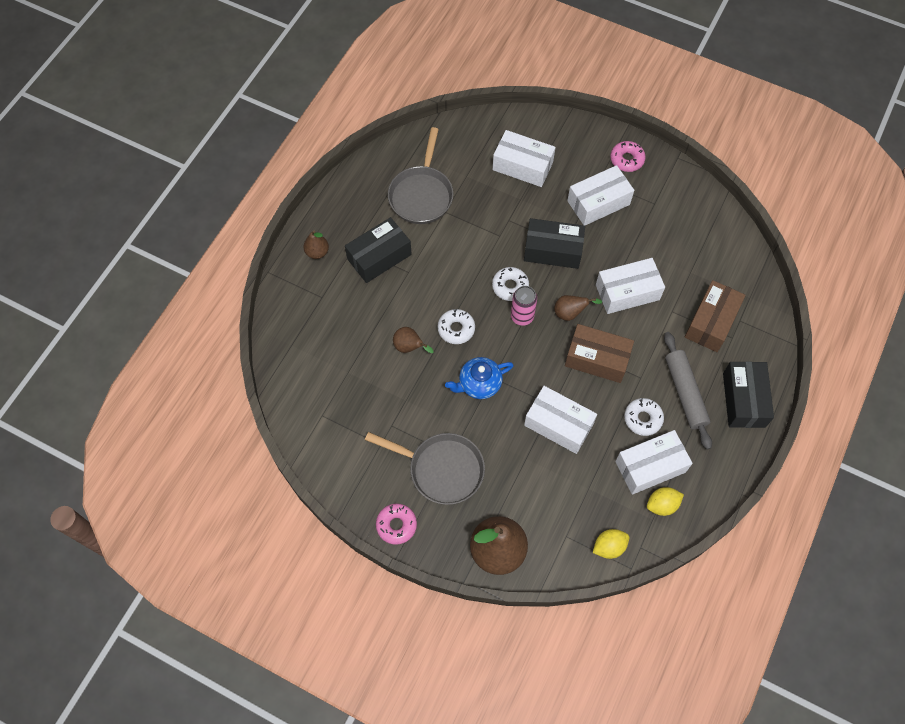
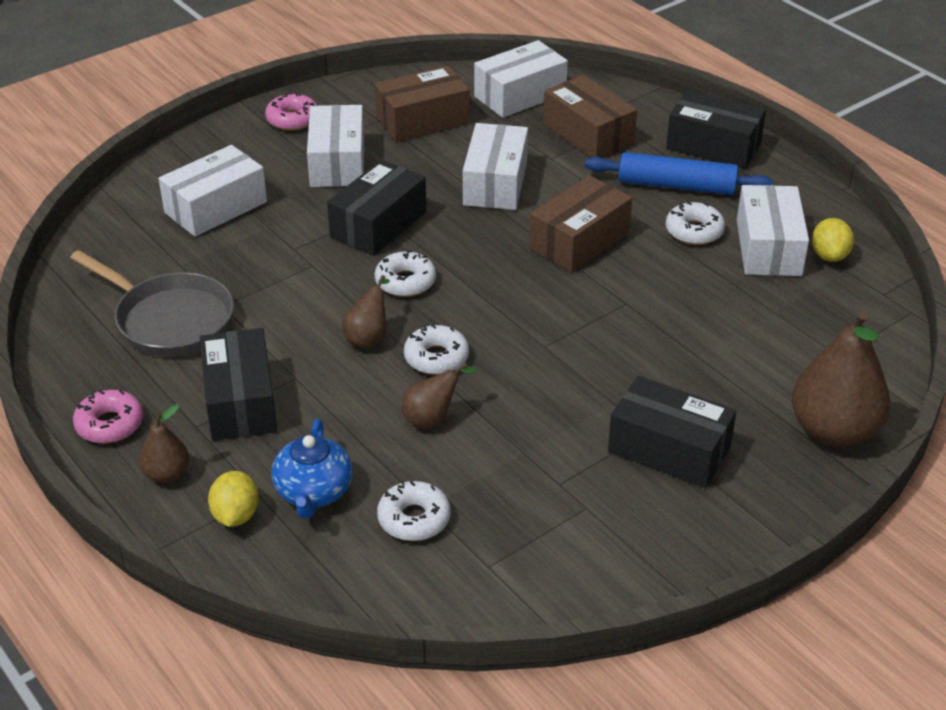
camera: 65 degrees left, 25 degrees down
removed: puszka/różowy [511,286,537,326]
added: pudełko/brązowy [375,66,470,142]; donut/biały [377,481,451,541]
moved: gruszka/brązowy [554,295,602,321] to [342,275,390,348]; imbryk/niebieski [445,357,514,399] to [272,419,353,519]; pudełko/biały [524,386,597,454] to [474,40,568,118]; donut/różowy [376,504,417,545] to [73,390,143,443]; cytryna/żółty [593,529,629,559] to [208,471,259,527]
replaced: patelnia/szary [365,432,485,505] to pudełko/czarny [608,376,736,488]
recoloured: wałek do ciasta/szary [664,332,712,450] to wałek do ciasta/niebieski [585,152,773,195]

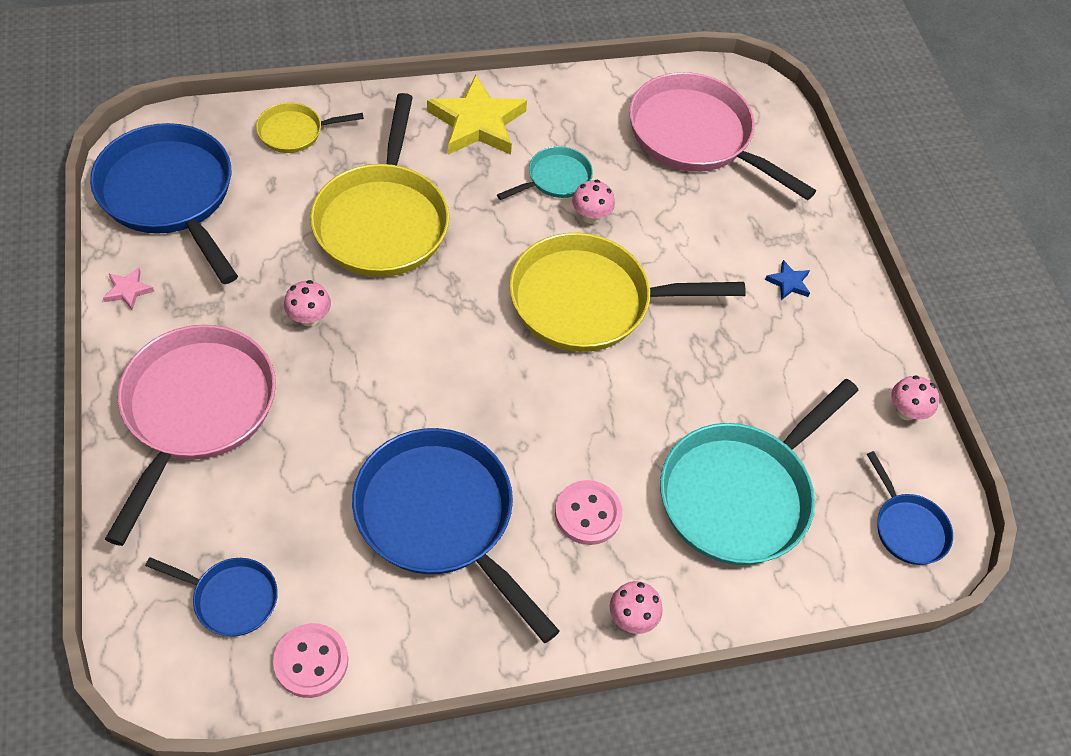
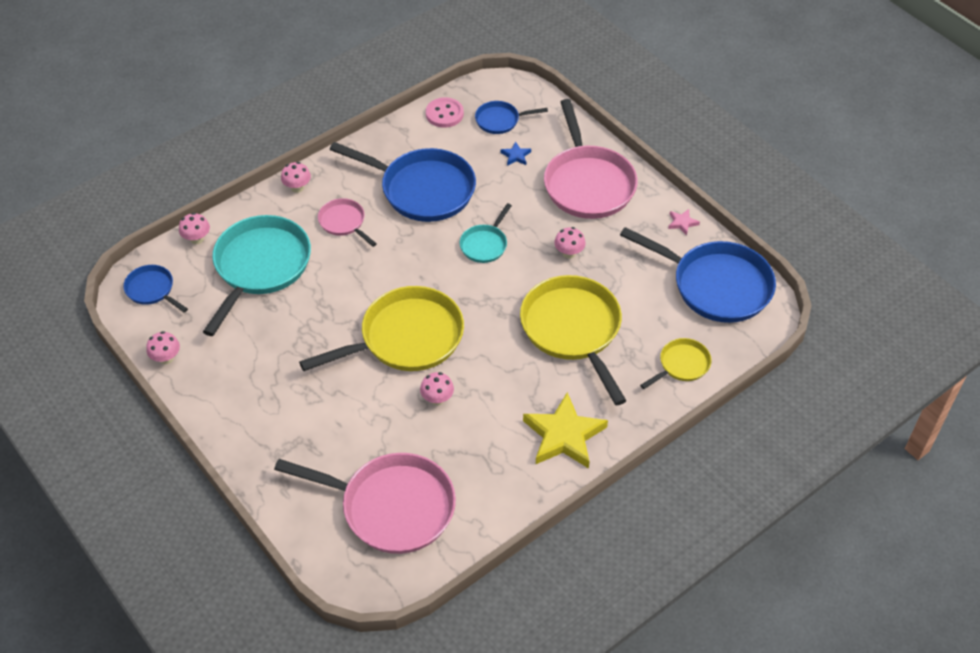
camera: 160 degrees right, 5 degrees down
added: grzyb/różowy [179,213,210,244]
moved: patelnia/turkusowy [497,146,593,200] to [460,203,512,263]; gwiazda/niebieski [765,260,810,300] to [501,141,531,166]
replaced: guzik/różowy [555,480,623,545] to patelnia/różowy [318,198,377,247]

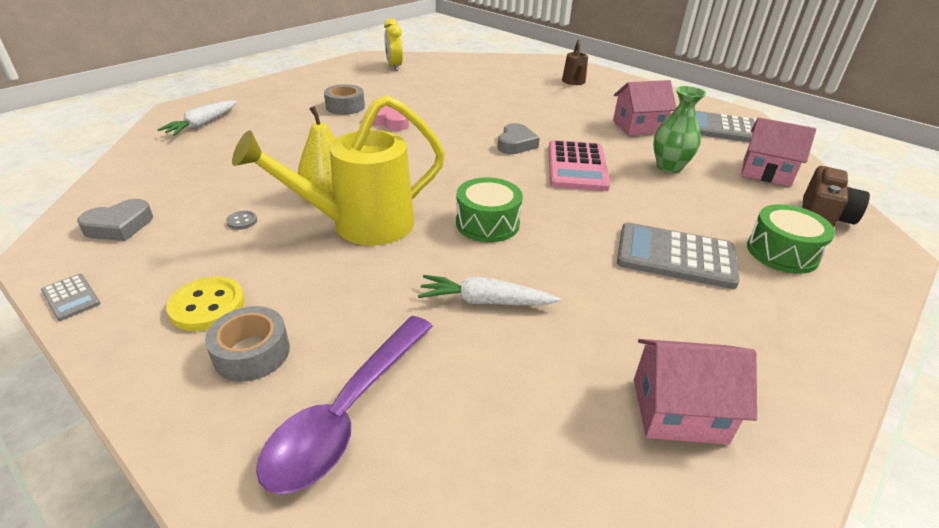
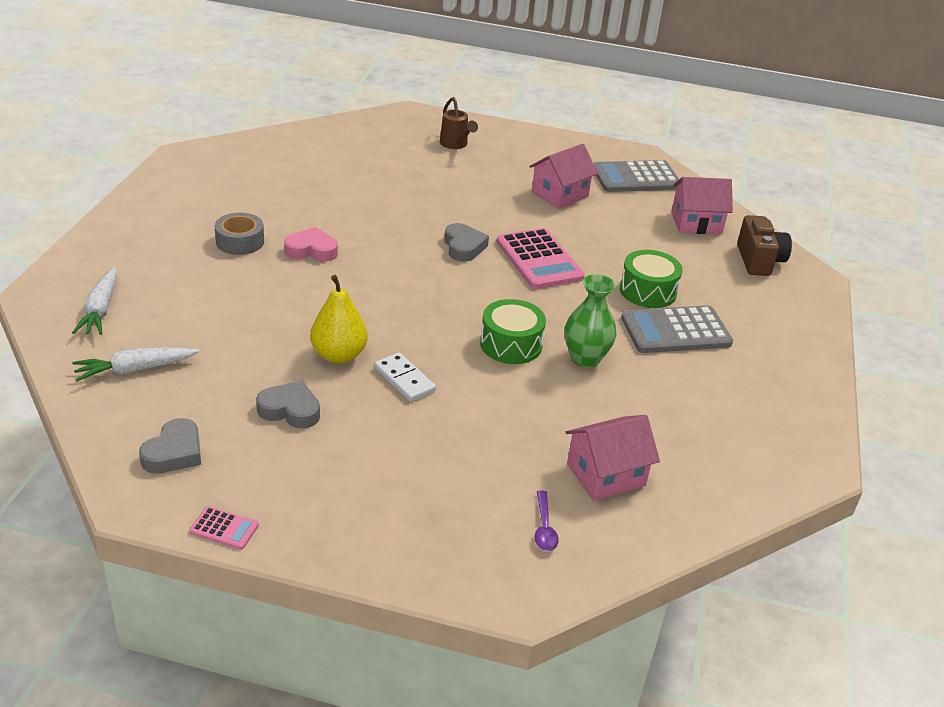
camera: 30 degrees left, 0 degrees up
removed: budzik/żółty [384,19,403,71]; guzik/żółty [166,277,245,331]; taśma klejąca/szary [205,306,290,382]
moved: wazon/zielony [653,86,706,173] to [565,274,616,368]; bęben/zielony [747,204,835,274] to [620,250,683,308]; marchewka/biały [418,275,561,305] to [72,347,200,381]; domek/różowy [634,339,757,445] to [565,415,660,501]
replaced: konewka/żółty [232,95,445,245] to kostka domina/biały [374,352,436,402]; guzik/szary [226,211,257,230] to serce/szary [256,380,320,428]
recoloured: kalkulator/szary [41,274,101,321] to kalkulator/różowy [189,506,259,550]
resized: łyżka/fioletowy [256,316,433,494] = [535,490,559,551] x0.43

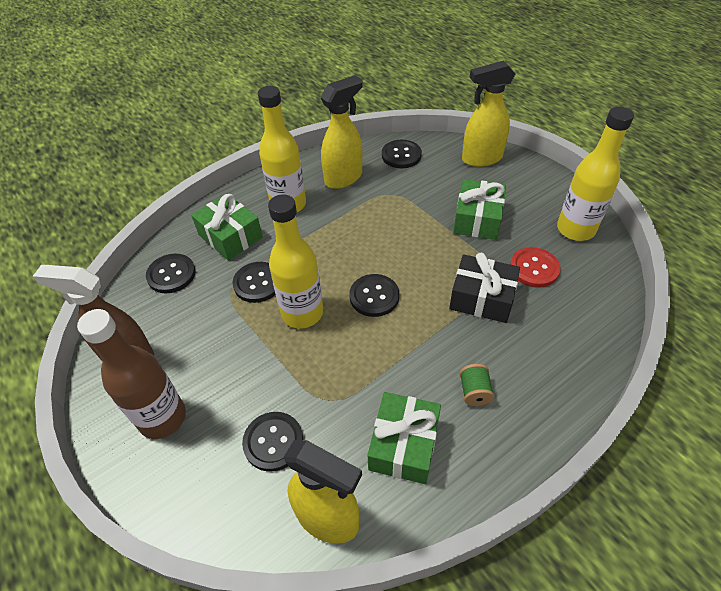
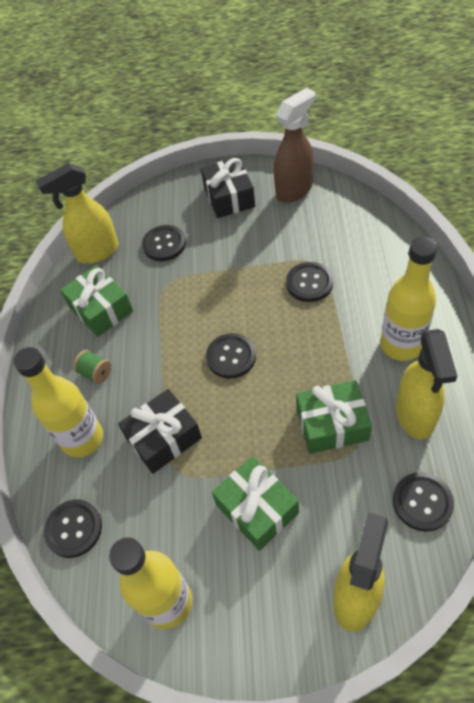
camera: 130 degrees right, 5 degrees up
removed: guzik/czerwony [510,247,561,288]
moved: prezent/zielony [191,193,263,260] to [296,380,372,454]; butelka/żółty [268,195,323,329] to [14,347,103,458]; guzik/czarny [146,254,196,293] to [44,500,102,558]
replaced: butelka/brązowy [77,309,186,439] to prezent/czarny [201,157,255,218]

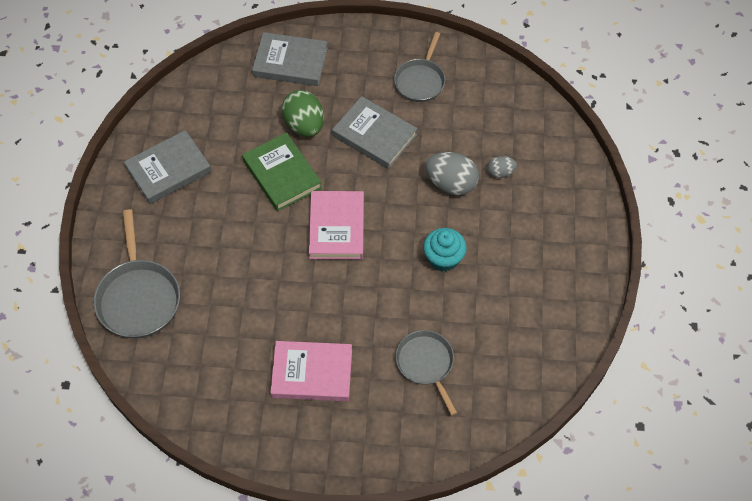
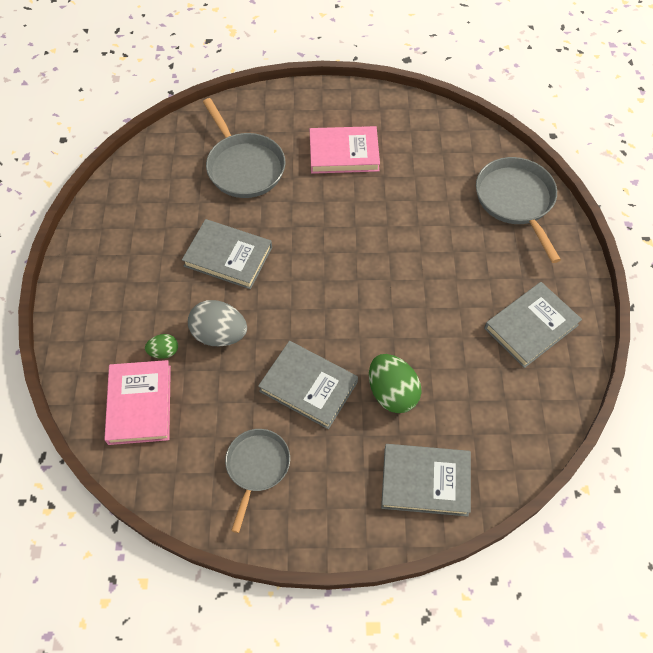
camera: 175 degrees right, 0 degrees up
removed: książka/zielony [242,132,322,211]
moved: książka/różowy [309,191,364,259] to [104,360,171,445]
replaced: muffinka/turkusowy [423,228,467,271] to książka/szary [182,219,272,289]
recoloured: jajko/szary [488,156,517,178] to jajko/zielony [145,334,178,359]
resized: patelnia/szary [395,330,457,416] = [203,98,286,198] x1.50

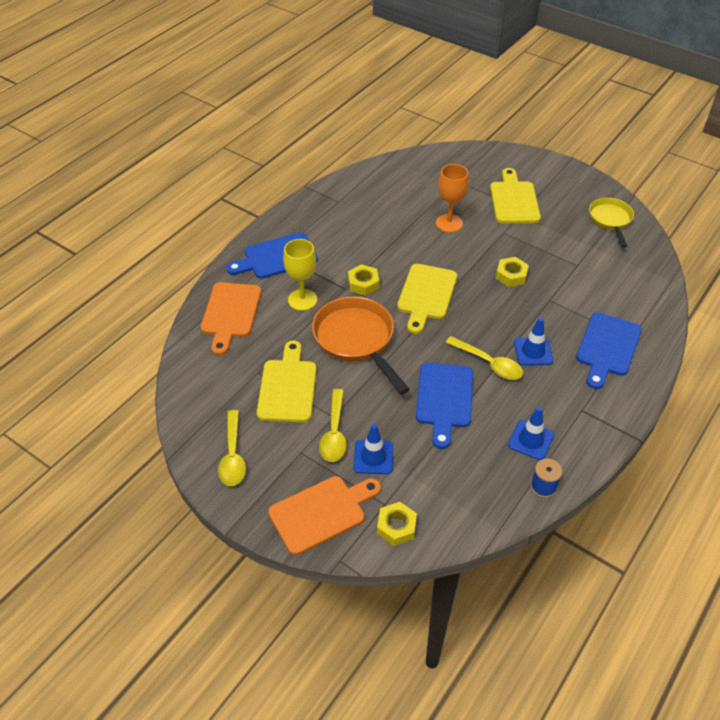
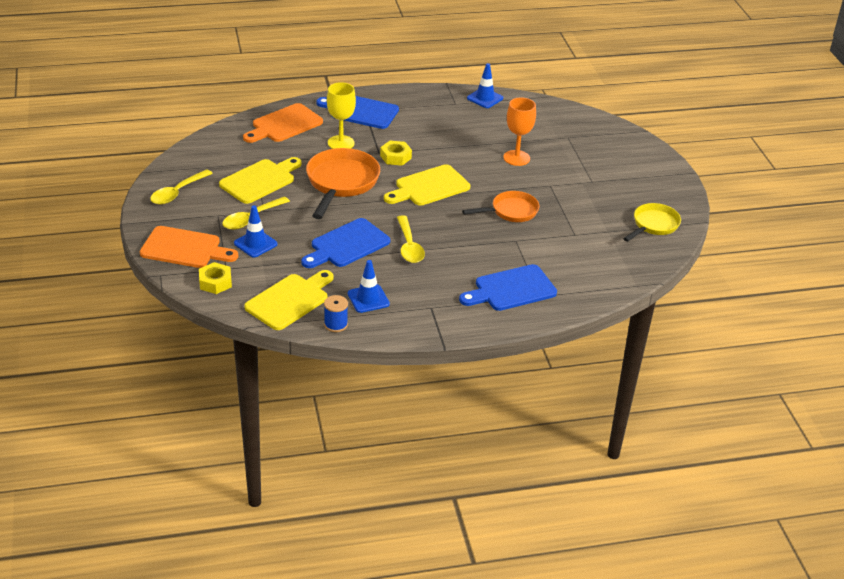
camera: 40 degrees right, 10 degrees down
moved: deska do krojenia/żółty [490,168,541,223] to [244,270,334,330]; pachołek/niebieski [514,317,553,366] to [467,63,503,108]
replaced: nakrętka/żółty [496,257,529,287] to patelnia/pomarańczowy [462,191,539,222]

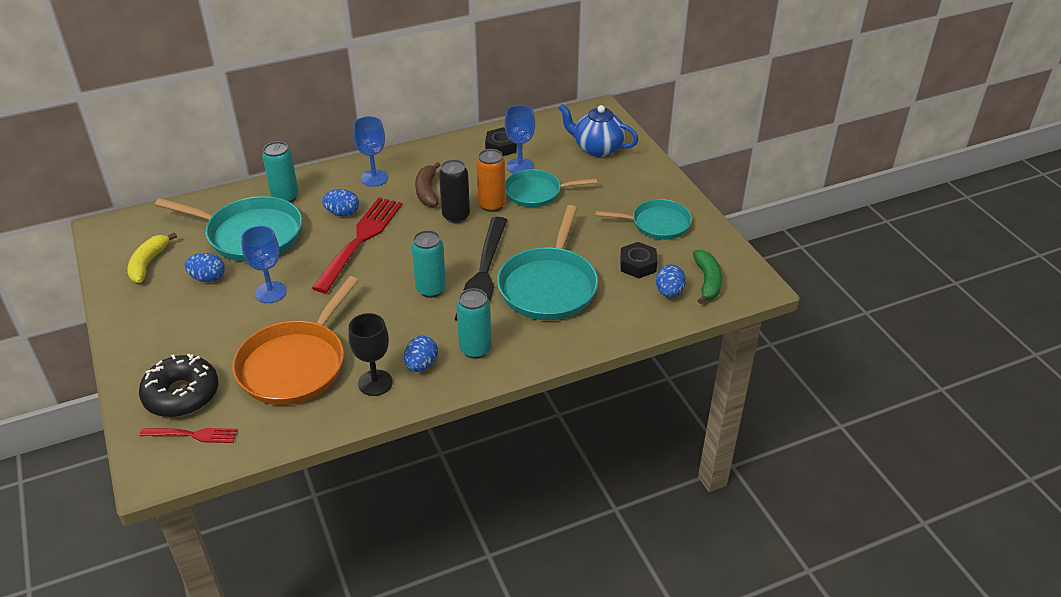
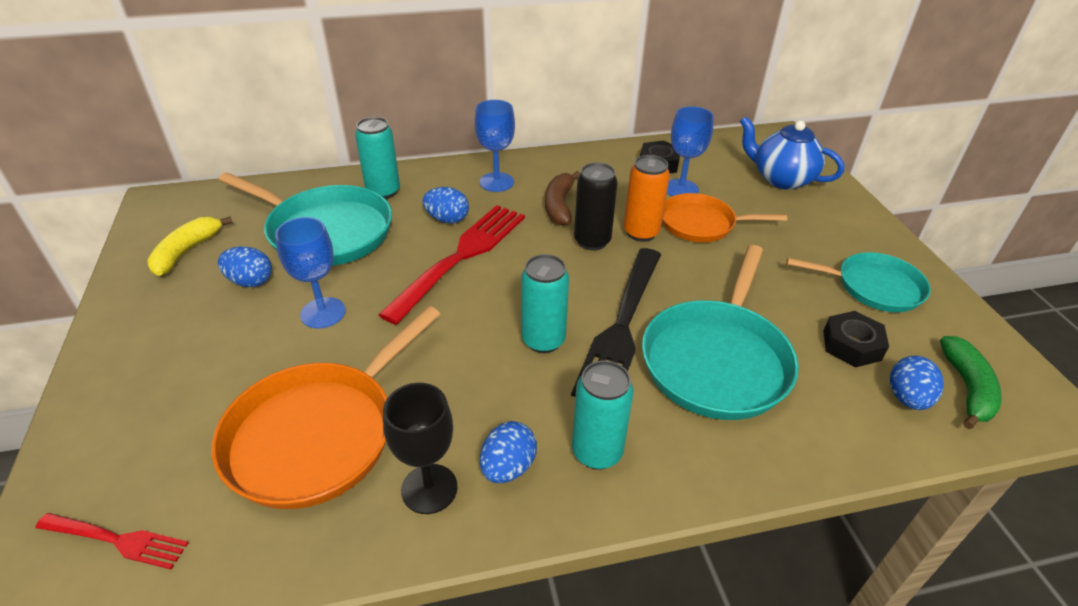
camera: 10 degrees right, 0 degrees up
removed: donut/czarny [139,354,218,417]
recoloured: patelnia/turkusowy [505,169,597,207] to patelnia/pomarańczowy [662,193,787,242]

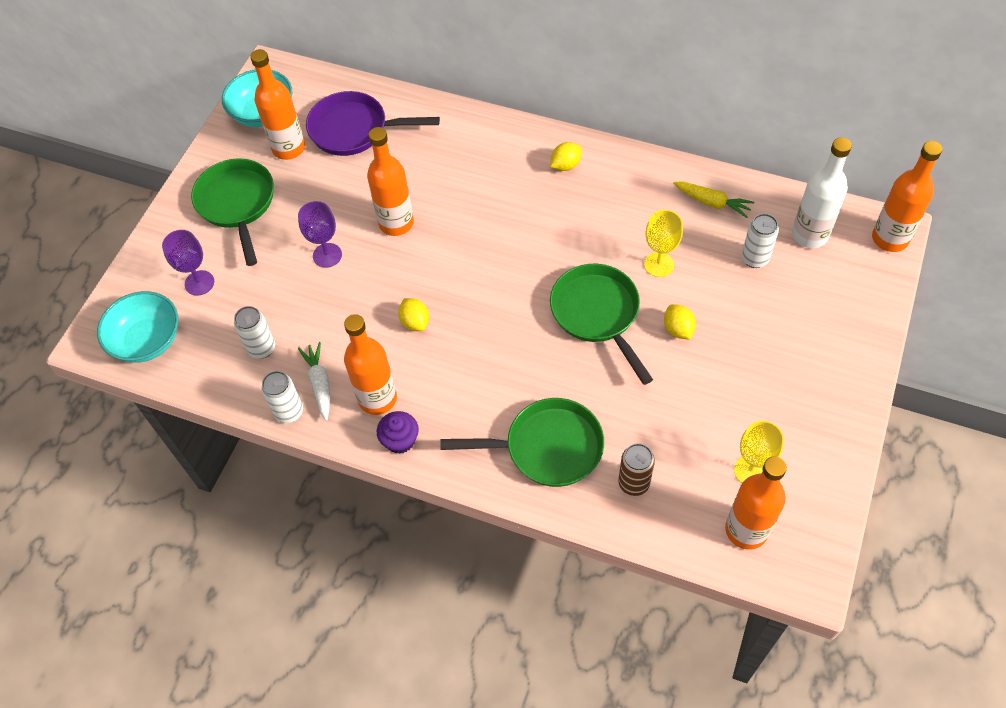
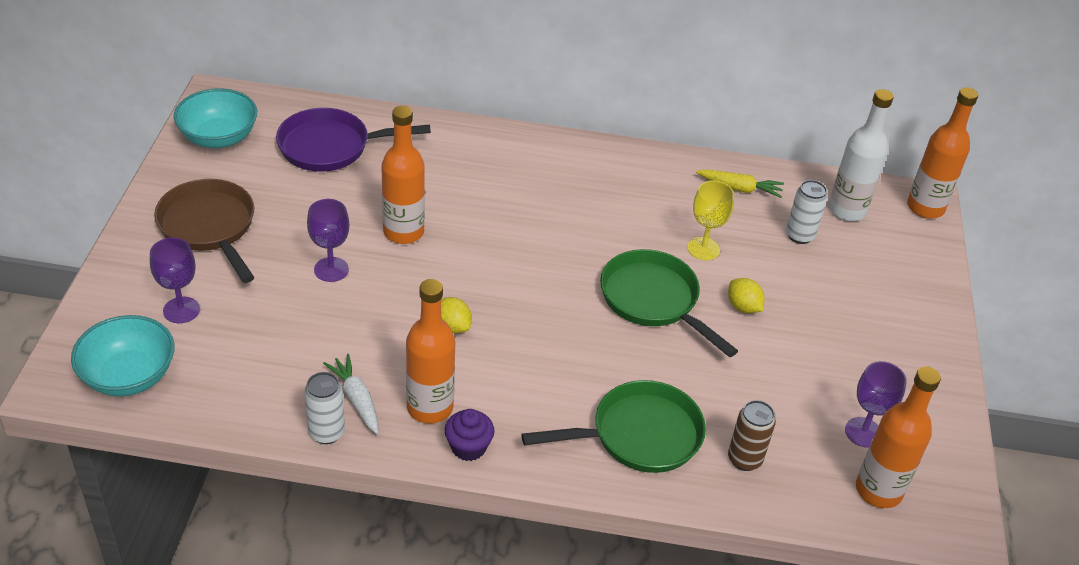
camera: 20 degrees left, 15 degrees down
removed: butelka/pomarańczowy [250,49,305,160]; cytryna/żółty [550,142,582,171]; puszka/biały [234,306,275,359]
recoloured: patelnia/zielony [191,158,274,266] to patelnia/brązowy [154,179,255,283]; kielich/żółty [734,421,784,483] to kielich/fioletowy [845,361,907,448]

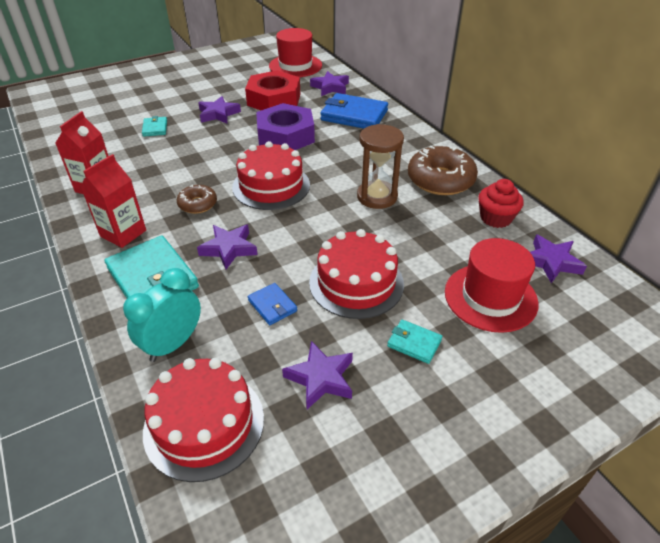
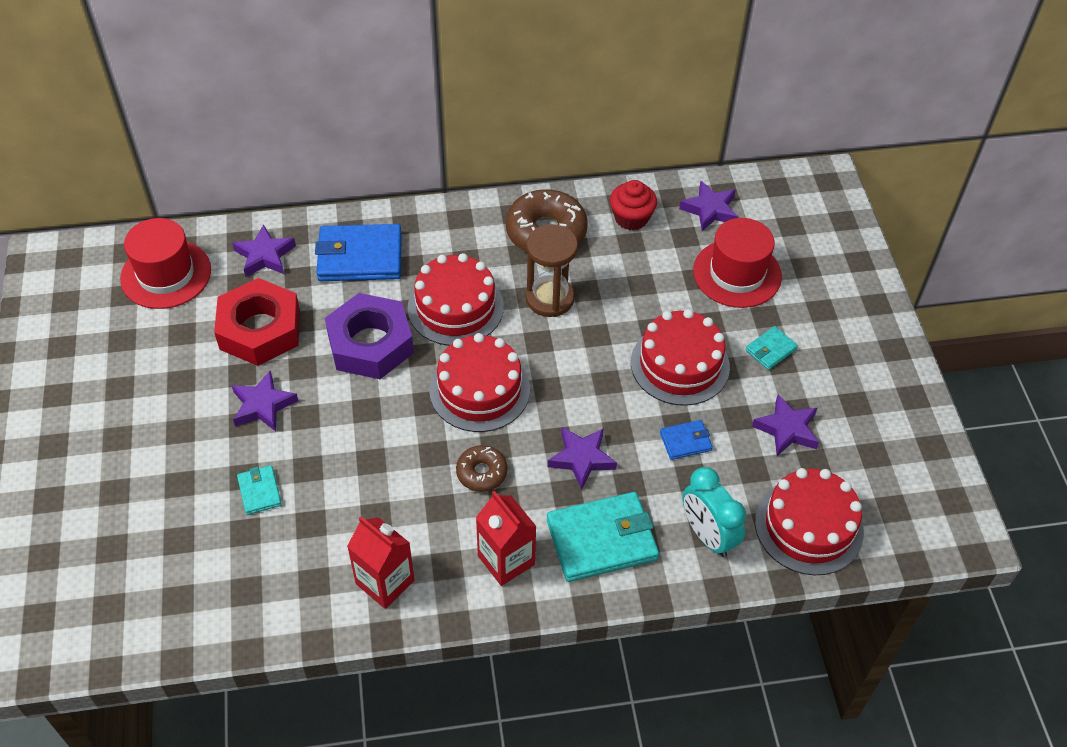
camera: 70 degrees left, 10 degrees up
added: tort/czerwony [408,253,504,346]
turned: portfel/niebieski [320,93,388,129] = [315,224,402,281] 45 degrees clockwise; portfel/turkusowy [142,116,167,137] = [237,465,282,515] 60 degrees clockwise

